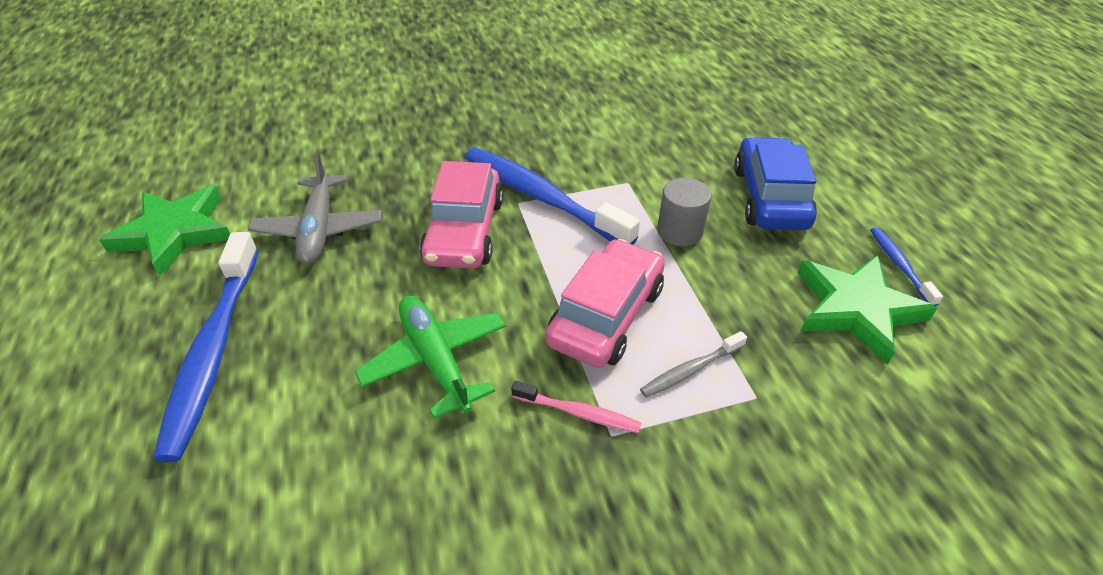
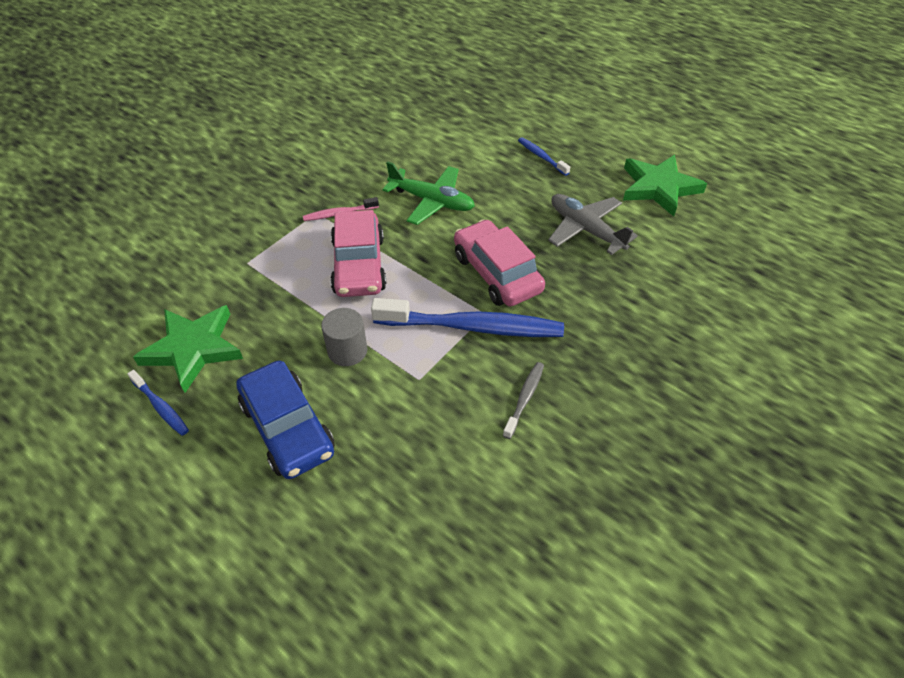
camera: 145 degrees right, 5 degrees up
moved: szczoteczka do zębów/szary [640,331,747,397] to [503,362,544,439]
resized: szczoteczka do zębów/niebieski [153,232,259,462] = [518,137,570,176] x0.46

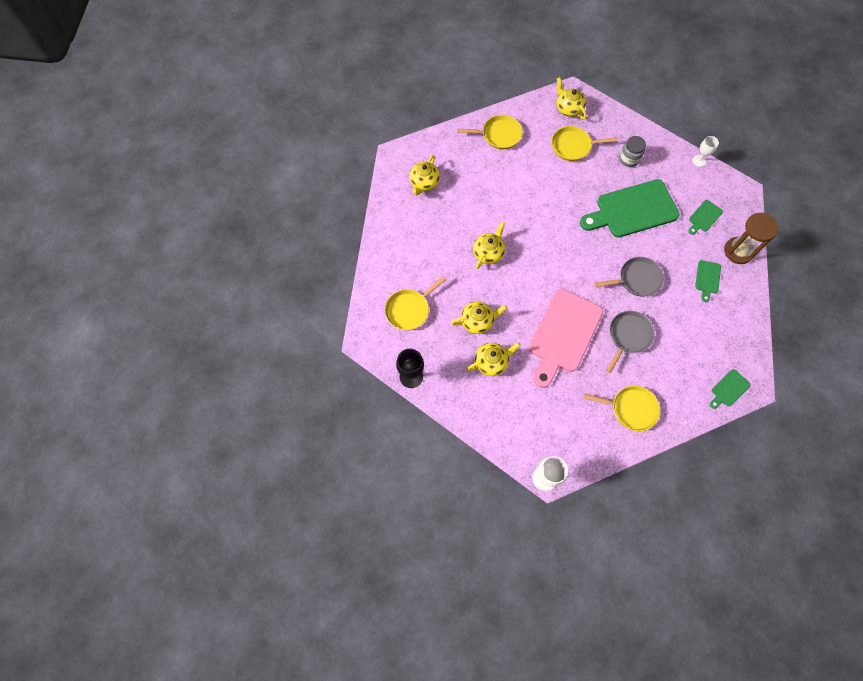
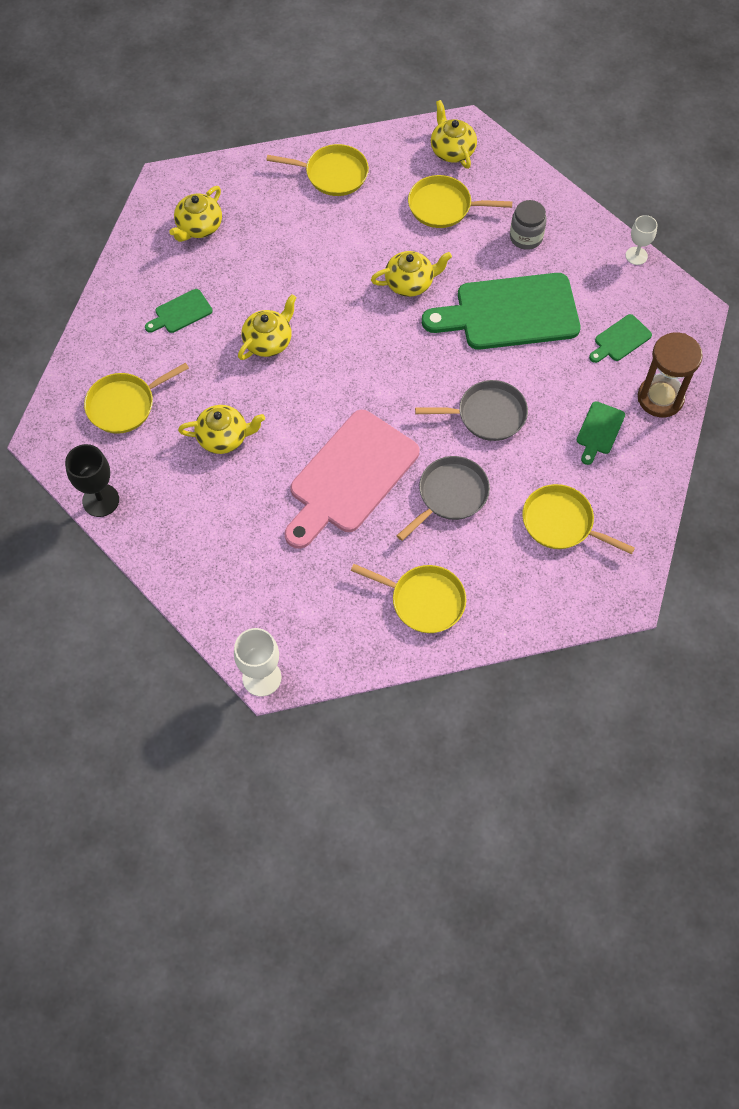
camera: 10 degrees right, 5 degrees down
added: patelnia/żółty [522,484,635,554]
moved: imbryk/żółty [467,342,521,376] to [371,251,452,297]; deska do krojenia/zielony [710,369,751,409] to [145,289,213,333]

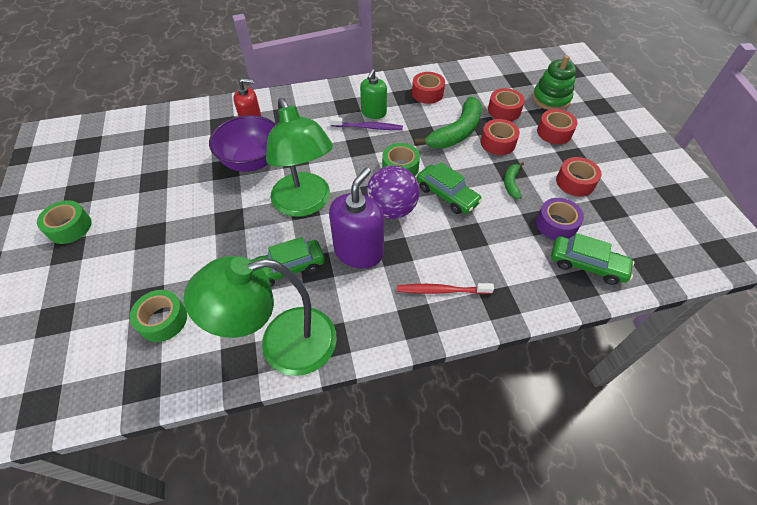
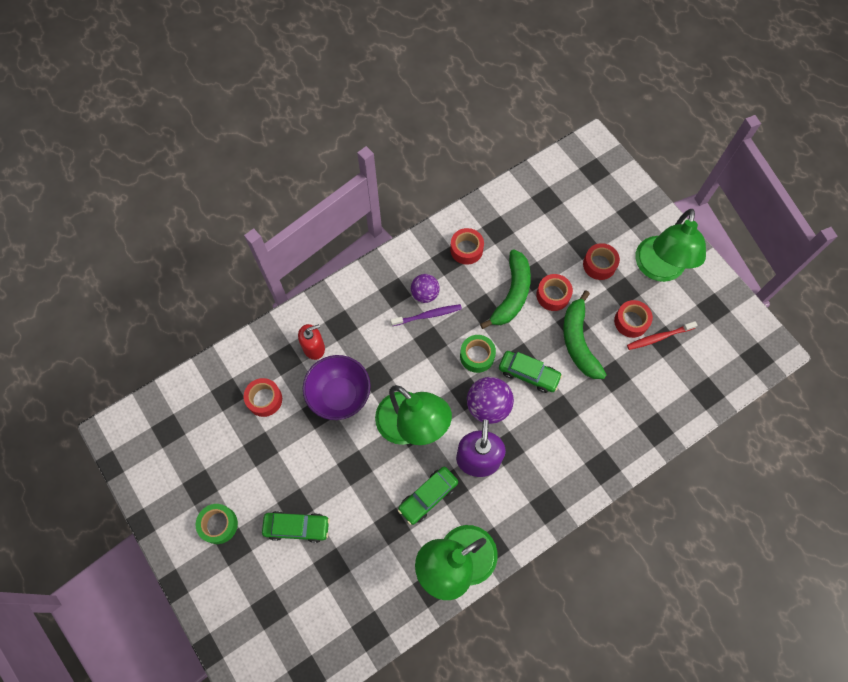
camera: 20 degrees left, 15 degrees up
removed: zabawka nakładanka/zielony [532,55,576,110]; taśma klejąca/fioletowy [536,198,584,240]; taśma klejąca/zielony [130,290,187,342]
added: lampka/zielony [635,209,706,282]
moved: taśma klejąca/czerwony [488,88,525,121] to [244,378,282,417]; samochód/zielony [551,233,635,285] to [262,511,330,543]; szczoteczka do zębów/czerwony [397,283,494,294] to [627,321,698,350]
replaced: dozownik mydła/zielony [360,69,387,119] to piłka/fioletowy [411,274,440,303]
resized: banan/zielony [504,162,524,199] = [563,290,606,379] x2.05

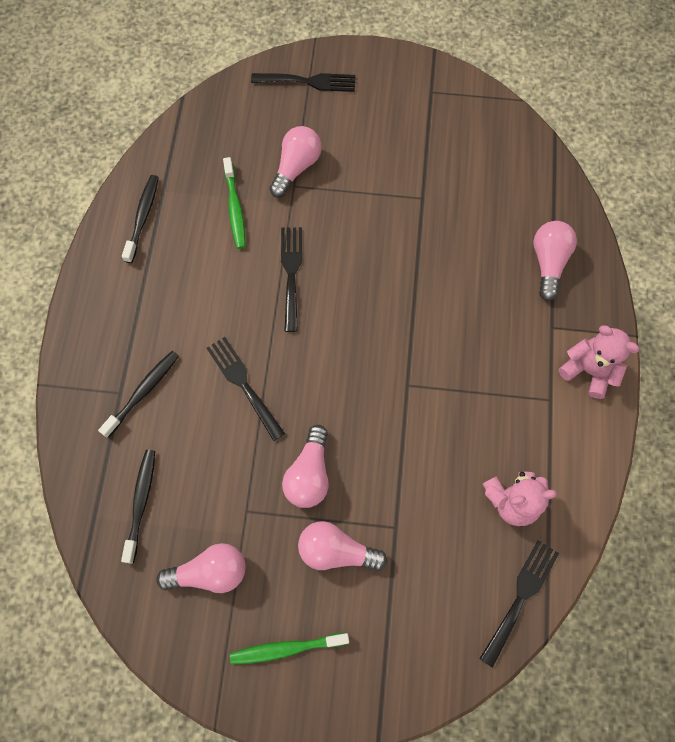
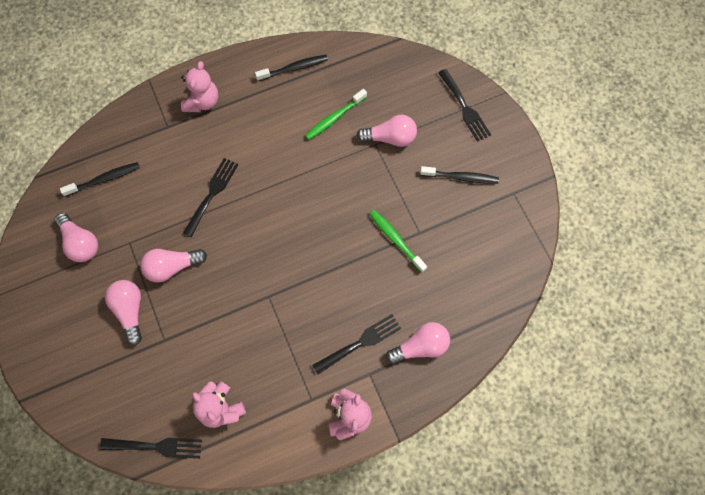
camera: 60 degrees right, 0 degrees up
added: miś/różowy [181,61,218,112]
moved: widelec/czarny [281,227,302,332] to [312,314,401,375]; szczoteczka do zębów/czarny [98,351,179,438] to [420,166,499,184]; szczoteczka do zębów/zielony [230,633,349,664] to [370,210,427,273]

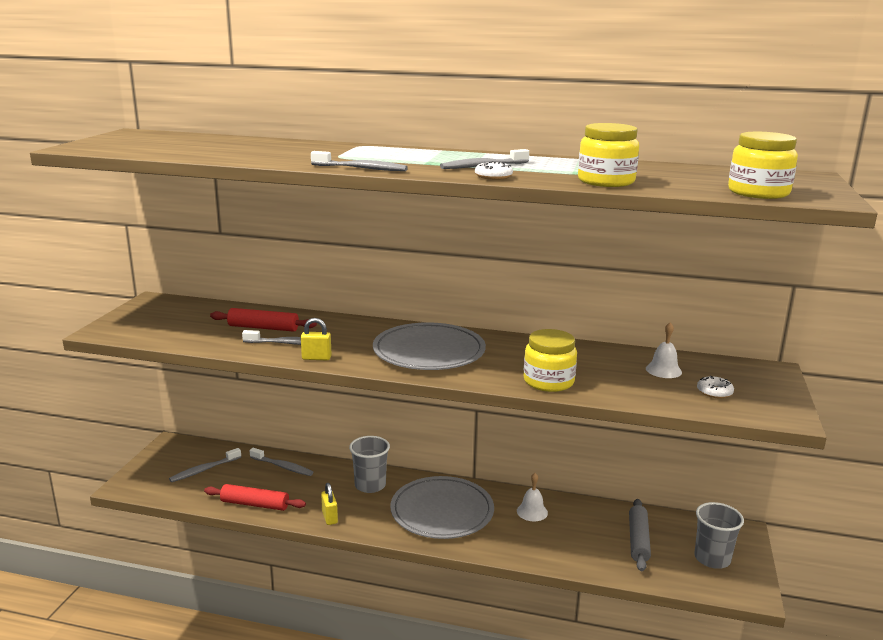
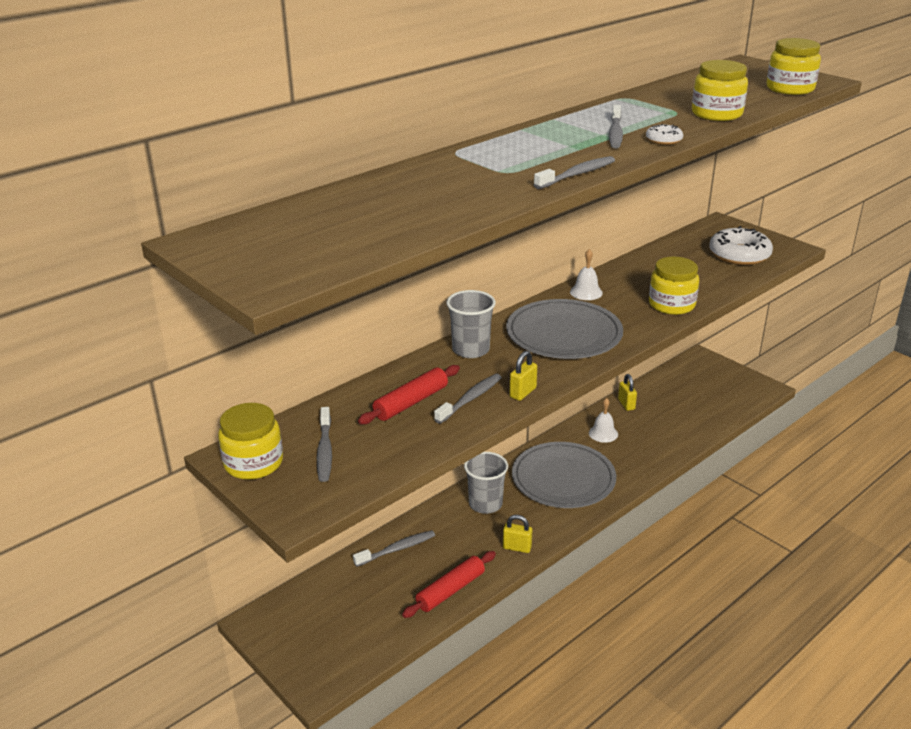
camera: 55 degrees left, 10 degrees up
removed: wałek do ciasta/szary [629,499,651,571]
added: kłódka/żółty [618,374,637,411]; słoik/żółty [218,403,283,480]
moved: dzwonek/biały [646,322,682,378] to [570,249,603,300]; szczoteczka do zębów/szary [169,448,241,482] to [317,407,332,482]; szklanka/szary [694,502,744,569] to [446,290,496,358]
resized: donut/biały [697,375,734,398] = [709,226,773,265] x2.13

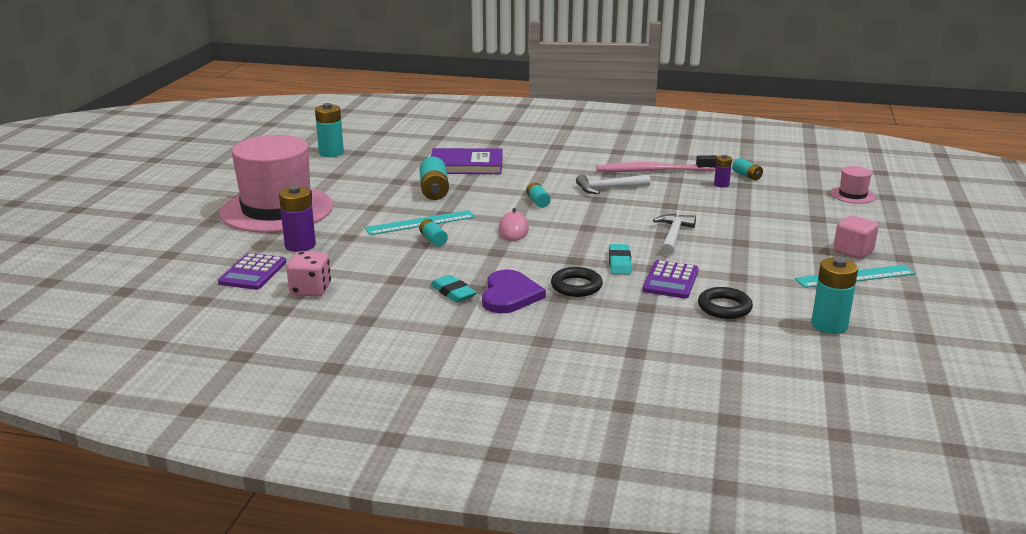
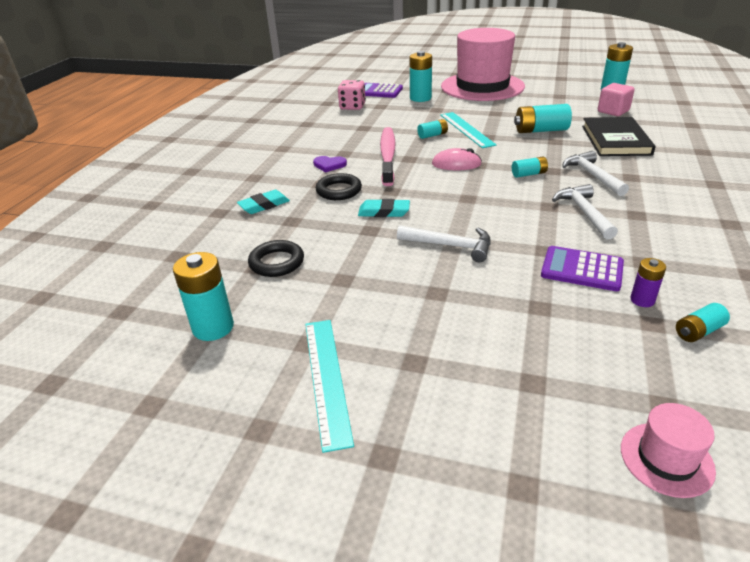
camera: 95 degrees right, 10 degrees up
added: młotek/biały [562,151,629,196]
moved: szczoteczka do zębów/różowy [597,155,717,172] to [380,127,396,186]; sześcian/różowy [833,215,879,259] to [598,83,635,116]; kalkulator/fioletowy [643,260,699,299] to [541,246,624,291]; gumka do mazania/turkusowy [431,275,477,303] to [237,190,290,214]
recoloured: książka/fioletowy [431,148,503,174] to książka/czarny [582,117,656,156]; bateria/fioletowy [279,186,316,252] to bateria/turkusowy [410,51,432,102]
resized: serce/fioletowy [482,270,546,313] = [313,156,347,172] x0.56

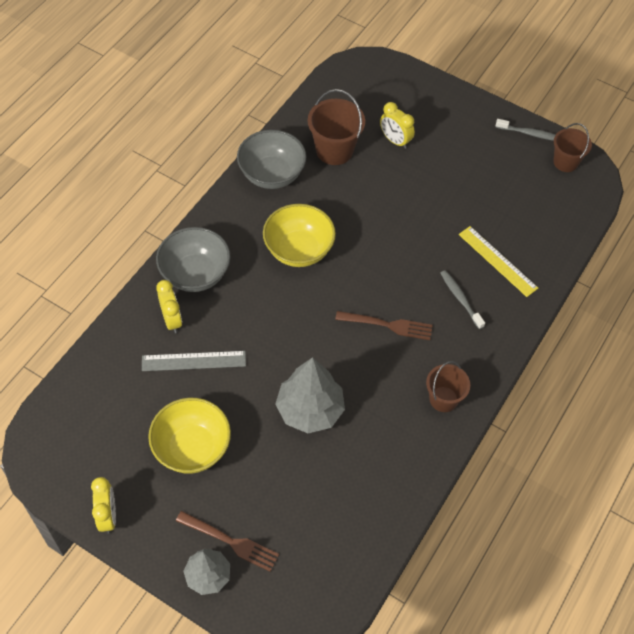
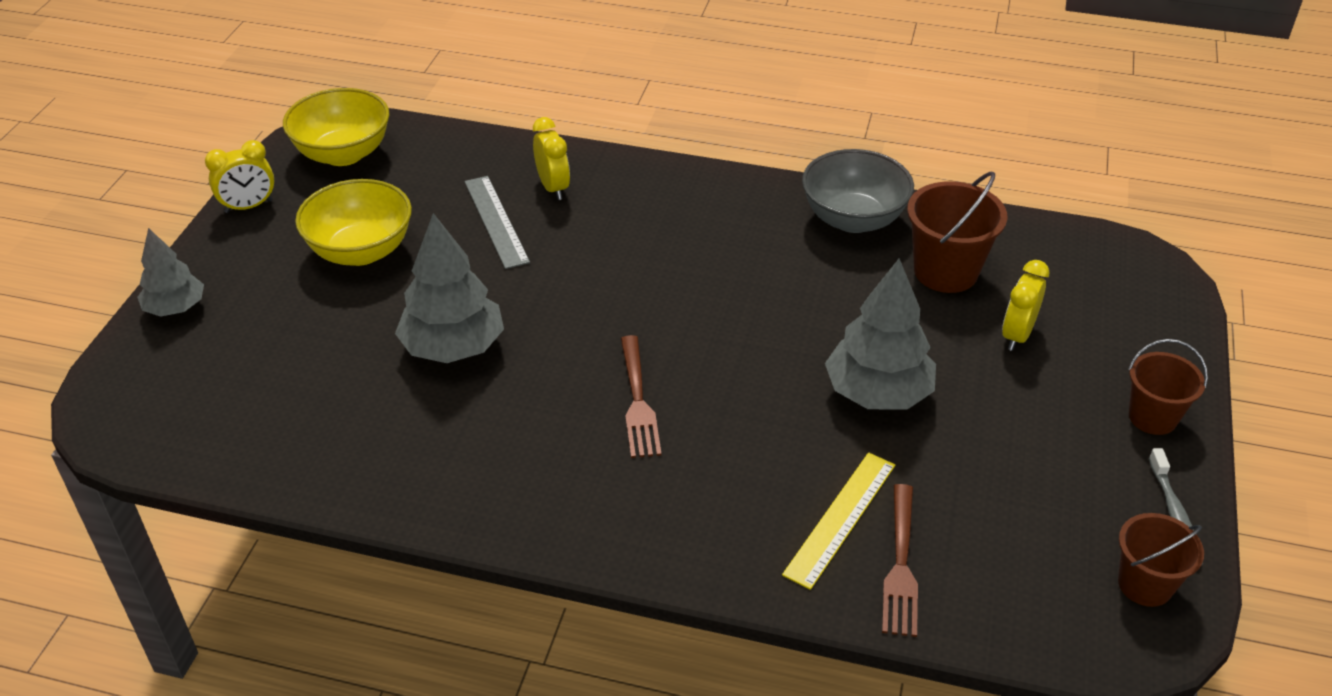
camera: 75 degrees right, 15 degrees down
removed: miska/szary [156,227,231,292]; szczoteczka do zębów/szary [440,270,485,329]
added: drzewko/szary [825,259,936,409]
moved: miska/żółty [263,204,336,267] to [283,88,389,166]; wiadro/brązowy [426,361,470,412] to [1128,339,1208,435]; widelec/brązowy [176,511,279,572] to [882,484,918,637]
turned: budzik/żółty [156,280,182,333] = [533,117,570,200] 75 degrees counterclockwise

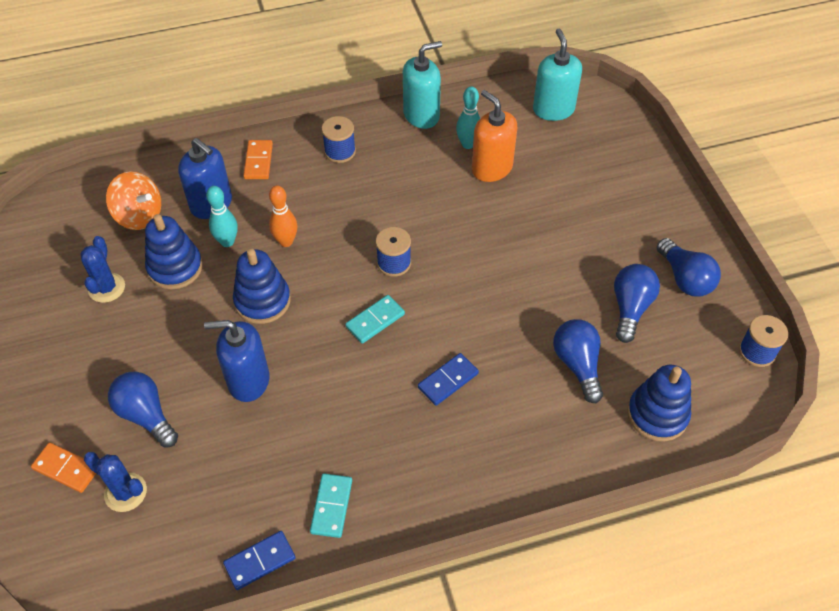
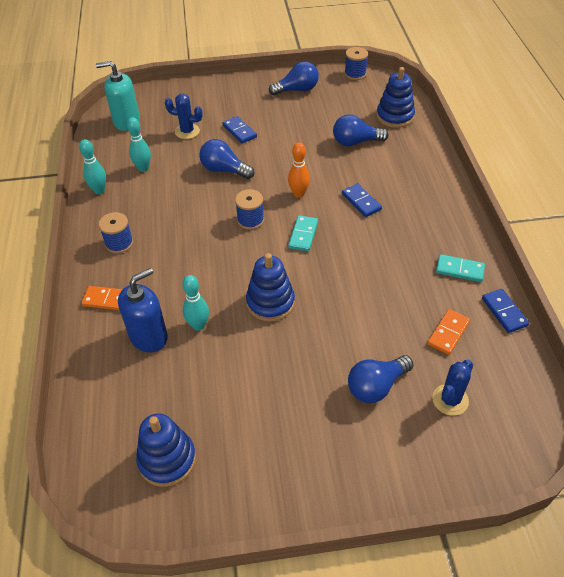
camera: 80 degrees left, 5 degrees down
removed: dozownik mydła/pomarańczowy [472,90,517,182]; bączek/pomarańczowy [106,171,161,230]; dozownik mydła/niebieski [204,320,269,402]
added: kostka domina/niebieski [222,116,257,144]
moved: kręgiel/pomarańczowy [269,185,297,247] to [288,142,310,198]; zabawka nakładanka/niebieski [145,214,203,290] to [136,413,196,487]; kaktus/niebieski [80,236,125,303] to [165,94,203,139]; żarówka/niebieski [614,264,660,343] to [199,139,255,179]; kostka domina/pomarańczowy [31,442,96,493] to [427,309,470,355]
replaced: dozownik mydła/turkusowy [403,41,442,129] to kręgiel/turkusowy [79,139,106,194]
turned: kostka domina/turkusowy [345,295,405,344] = [288,215,318,251] 45 degrees clockwise

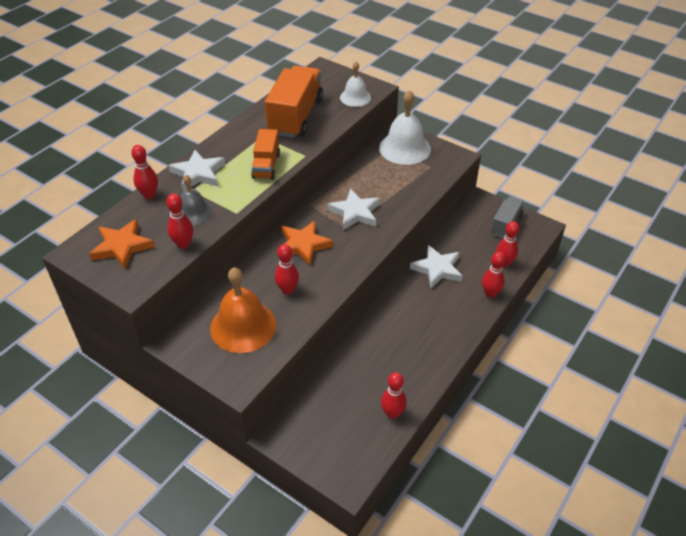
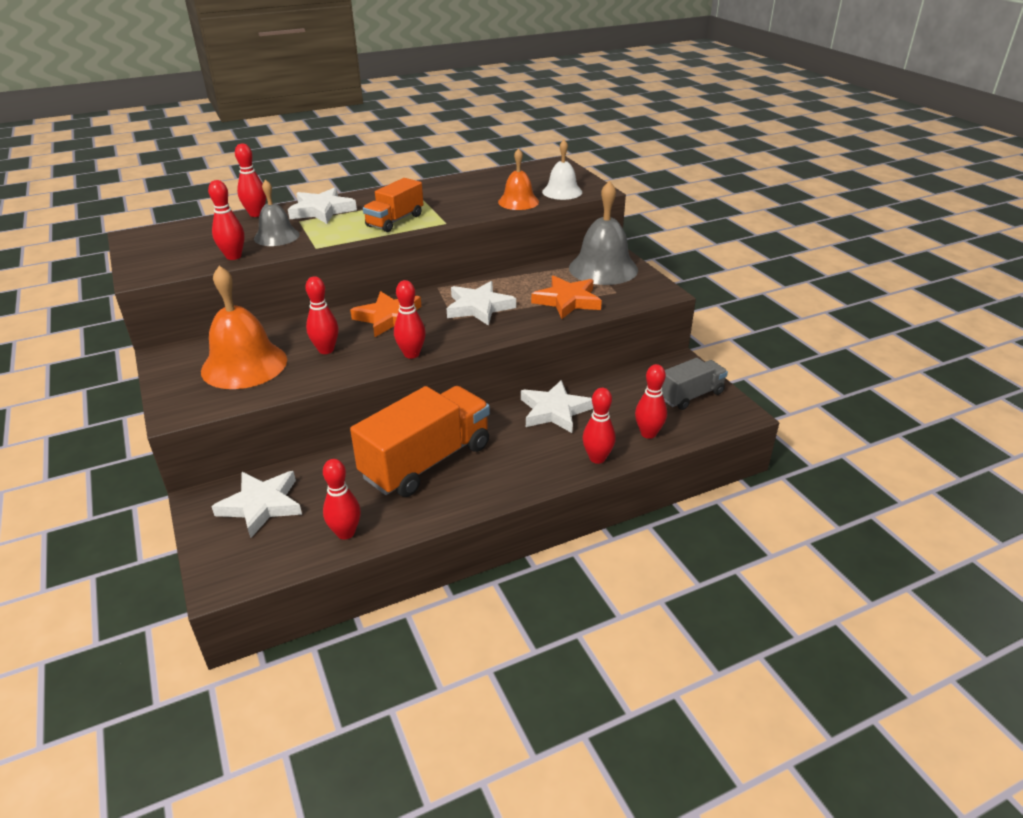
camera: 30 degrees right, 10 degrees down
added: dzwonek/pomarańczowy [498,148,539,210]; kręgiel/czerwony [394,280,426,359]; gwiazda/biały [211,471,302,538]
moved: ciężarówka/pomarańczowy [265,65,323,138] to [350,386,490,497]; gwiazda/pomarańczowy [89,219,154,269] to [531,275,602,319]
recoloured: dzwonek/biały [379,90,431,165] to dzwonek/szary [569,180,638,285]

